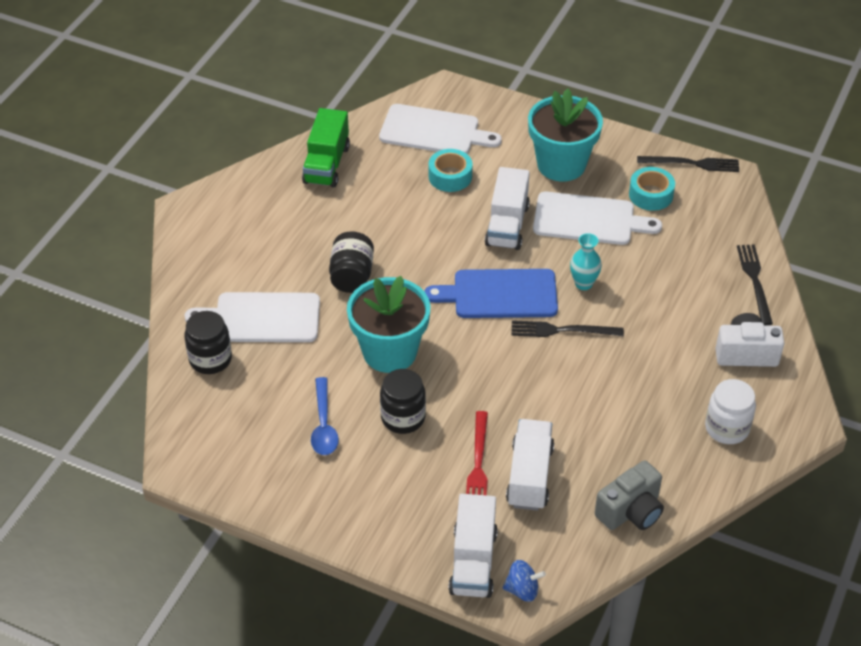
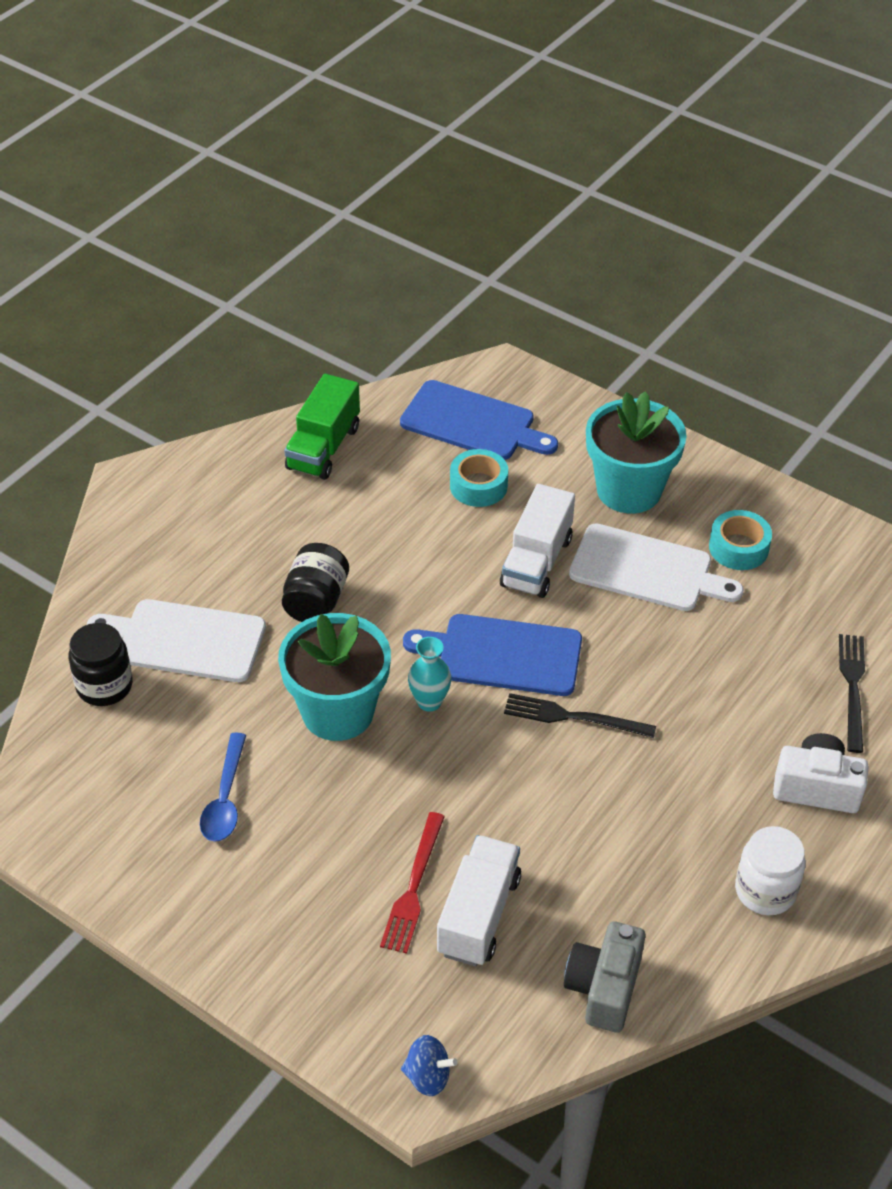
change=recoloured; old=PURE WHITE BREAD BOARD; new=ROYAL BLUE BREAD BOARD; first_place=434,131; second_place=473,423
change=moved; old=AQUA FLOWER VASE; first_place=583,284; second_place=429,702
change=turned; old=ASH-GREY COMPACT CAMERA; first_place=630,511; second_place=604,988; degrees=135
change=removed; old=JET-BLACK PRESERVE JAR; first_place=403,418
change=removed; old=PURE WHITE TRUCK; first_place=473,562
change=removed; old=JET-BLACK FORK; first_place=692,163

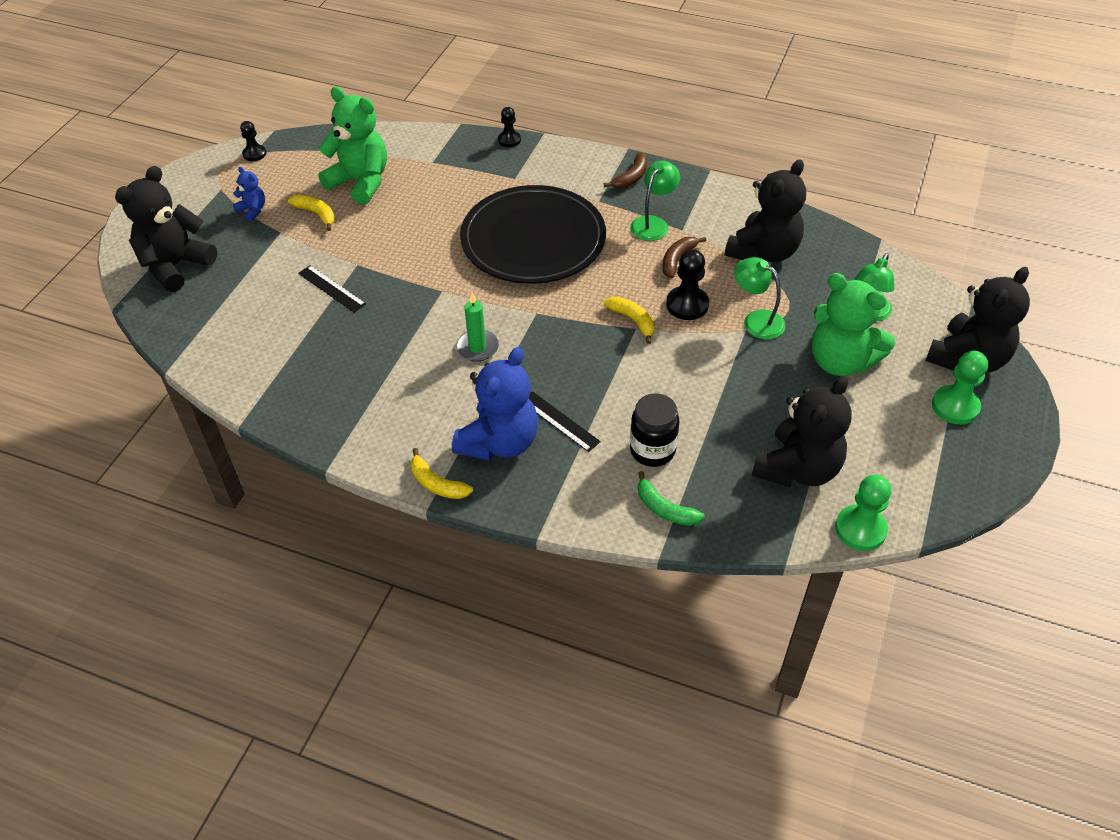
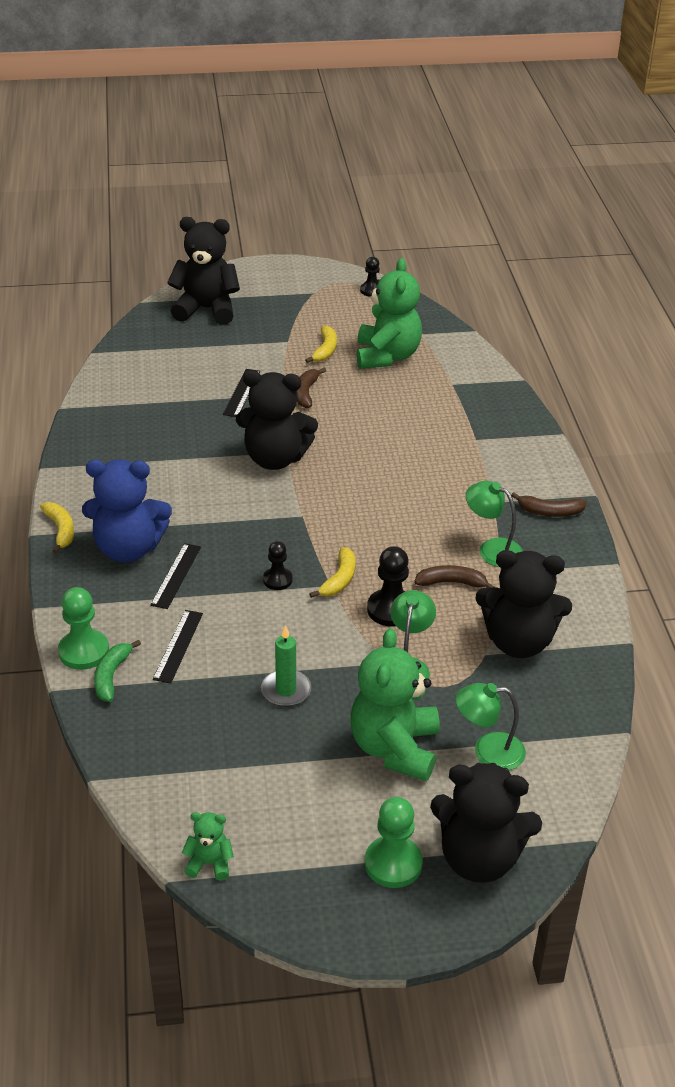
change=turned; old=YELLOW TOY BANANA; first_place=437,484; second_place=61,530; degrees=150
change=moved; old=GREEN GAME PAWN; first_place=860,529; second_place=84,651
change=replaced; old=JET-BLACK PRESERVE JAR; new=JET-BLACK STRAIGHTEDGE; first_place=652,450; second_place=178,646
change=added; new=GREEN STUFFED BEAR; second_place=209,863
change=moved; old=JET-BLACK STUFFED BEAR; first_place=797,469; second_place=275,459
change=moved; old=GREEN WAX CANDLE; first_place=477,347; second_place=286,690
change=moved; old=JET-BLACK GAME PAWN; first_place=509,140; second_place=277,580
change=added; new=RUSSET TOY BANANA; second_place=306,393
change=turned; old=GREEN LAMP; first_place=653,223; second_place=492,549; degrees=-150
change=removed; old=ROYAL BLUE STUFFED BEAR; first_place=253,210
change=removed; old=JET-BLACK FLAT DISH; first_place=533,239

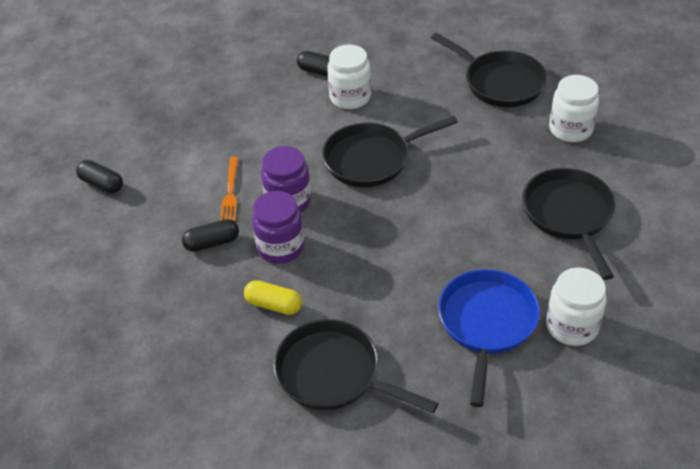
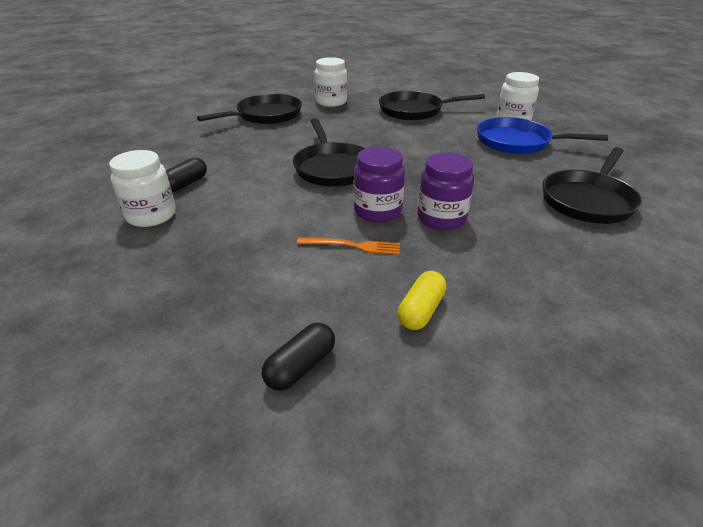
change=moved; old=PURE WHITE PRESERVE JAR; first_place=350,97; second_place=151,215
change=moved; old=YELLOW CAPSULE; first_place=274,305; second_place=421,310
change=removed; old=JET-BLACK CAPSULE; first_place=212,243

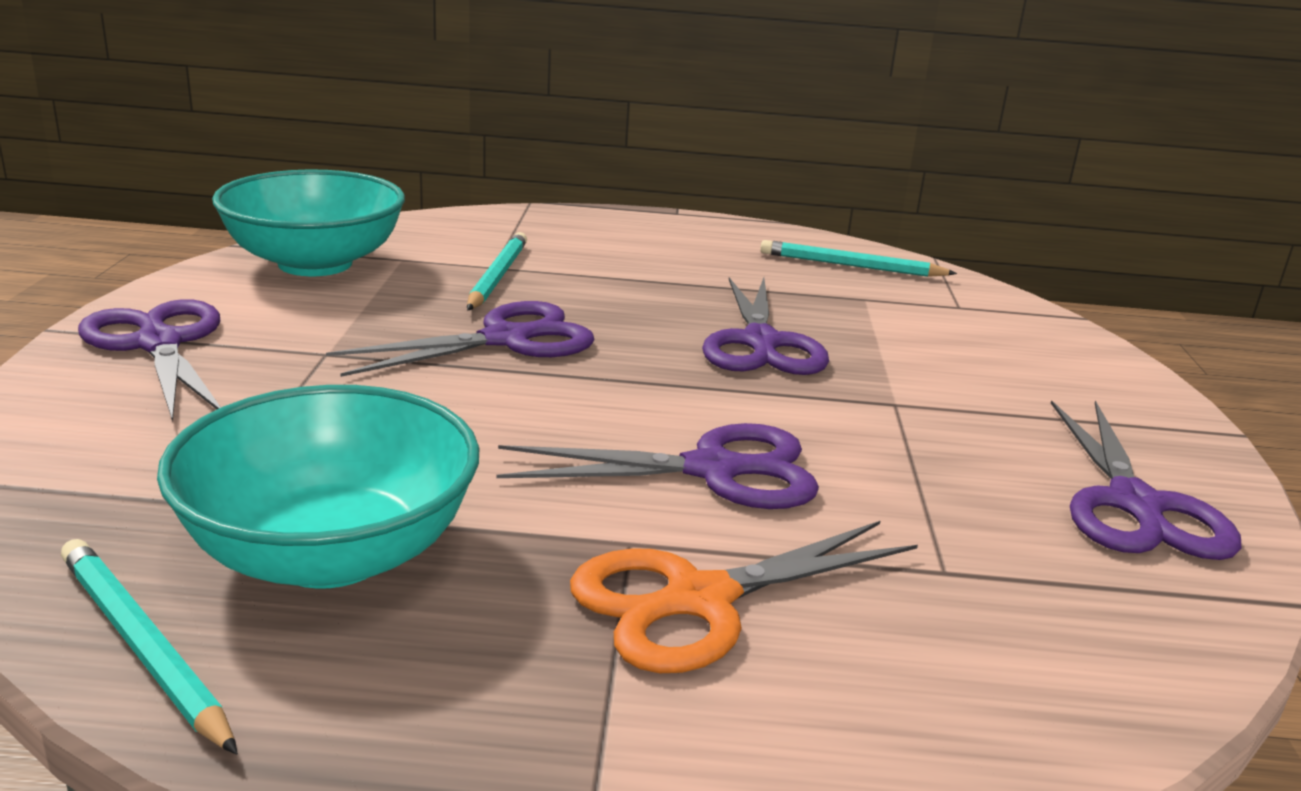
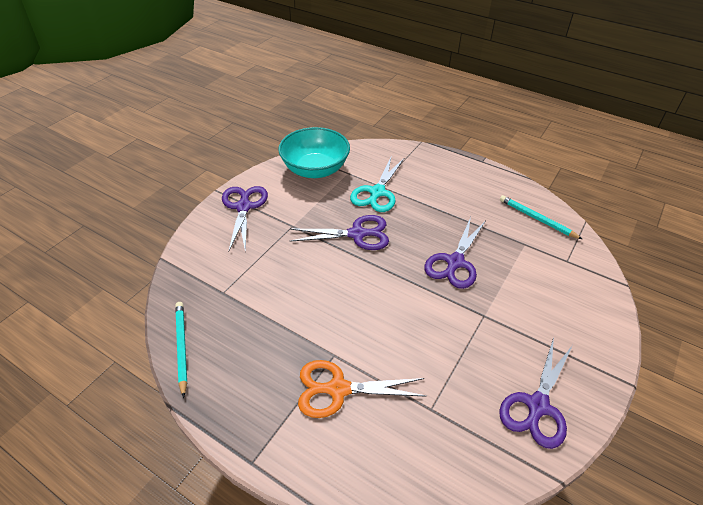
change=replaced; old=AQUA PENCIL; new=AQUA SCISSORS; first_place=497,276; second_place=377,192
change=removed; old=AQUA BOWL; first_place=331,553
change=removed; old=VIOLET SCISSORS; first_place=714,470

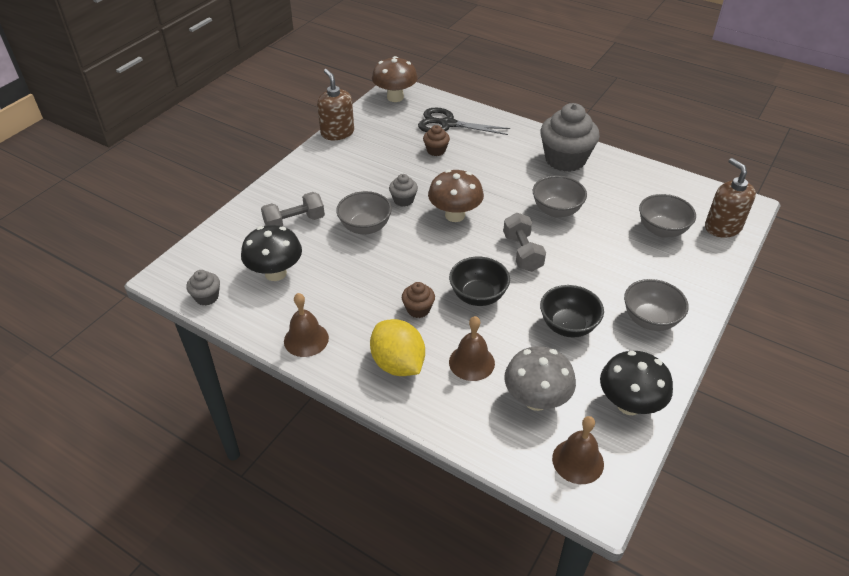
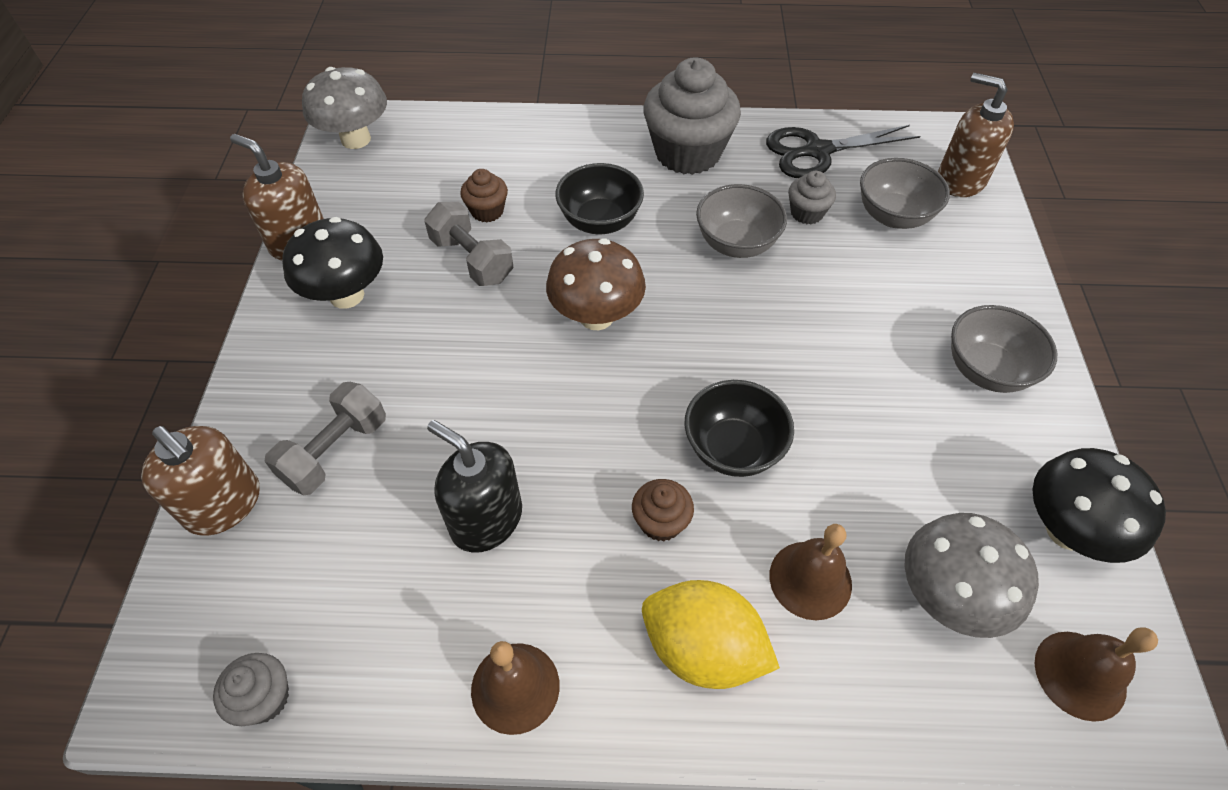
change=added; new=RUSSET SOAP PUMP; second_place=224,504
change=moved; old=JET-BLACK TOADSTOOL; first_place=275,273; second_place=346,295
change=recoloured; old=RUSSET TOADSTOOL; new=ASH-GREY TOADSTOOL; first_place=395,97; second_place=356,139
change=moved; old=ASH-GREY FREE WEIGHT; first_place=522,252; second_place=472,259
change=added; new=JET-BLACK SOAP PUMP; second_place=486,519
change=moved; old=JET-BLACK BOWL; first_place=568,326; second_place=600,221
change=moved; old=JET-BLACK SCISSORS; first_place=447,124; second_place=817,151
change=moved; old=ASH-GREY FAIRY CAKE; first_place=403,200; second_place=806,213
change=removed; old=ASH-GREY BOWL; first_place=365,227

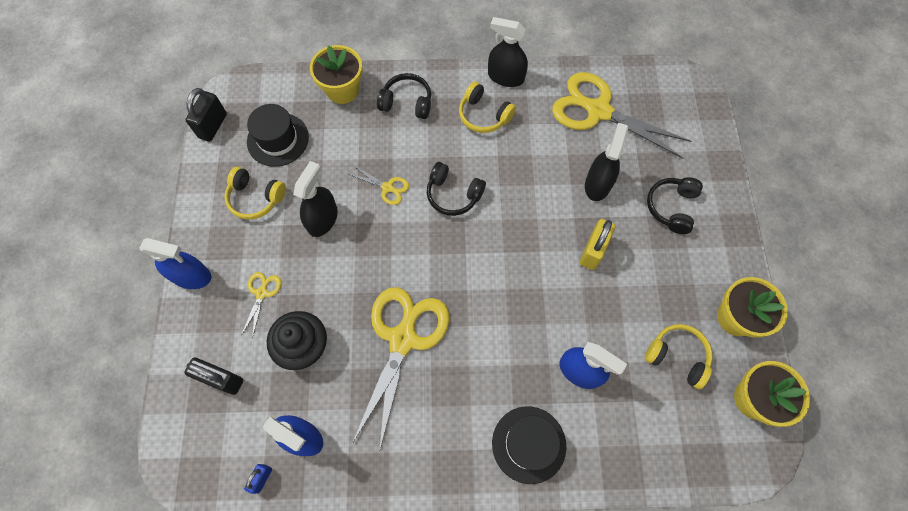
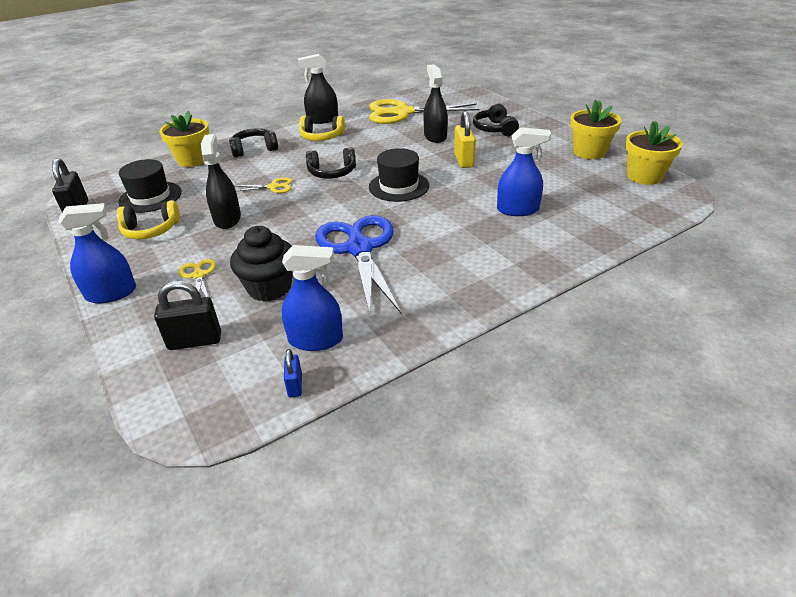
change=recoloured; old=YELLOW SCISSORS; new=ROYAL BLUE SCISSORS; first_place=403,338; second_place=359,248
change=moved; old=JET-BLACK TALL HAT; first_place=529,444; second_place=399,186
change=removed; old=YELLOW HEADPHONES; first_place=677,357

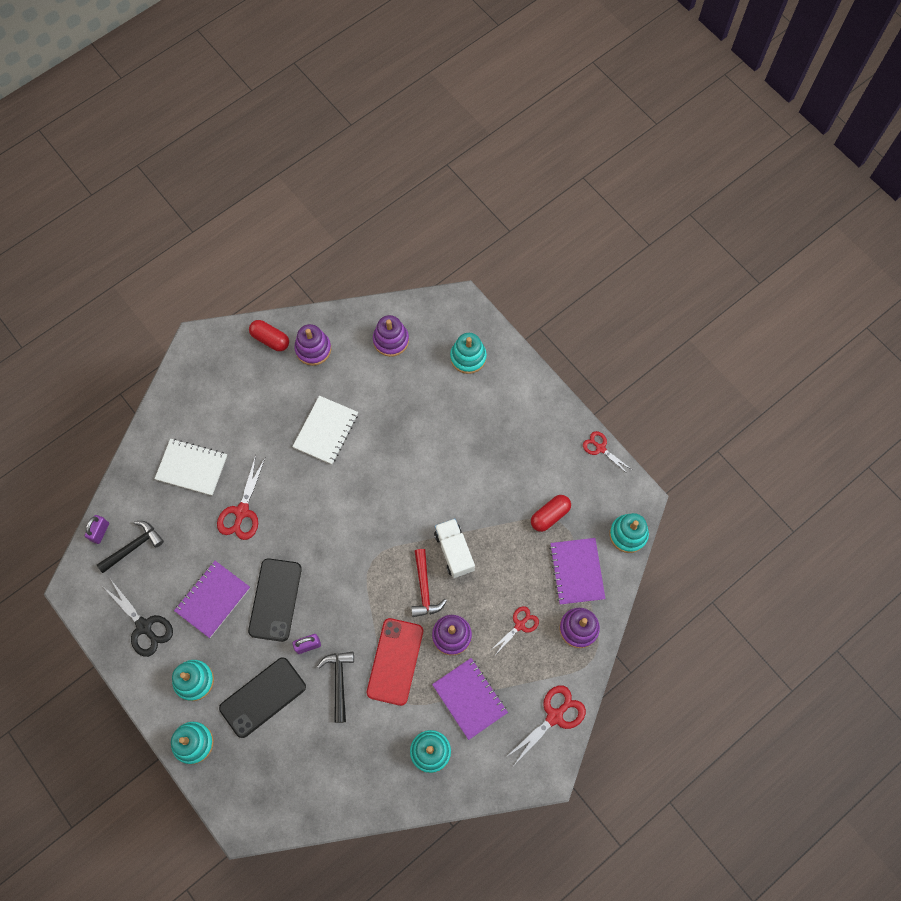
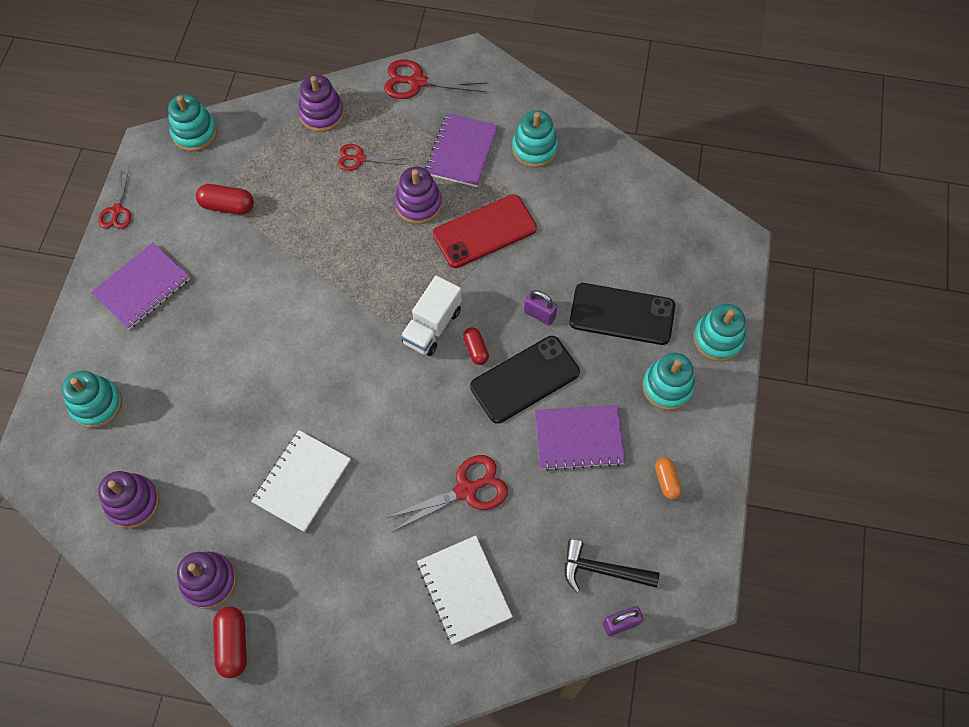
change=moved; old=VIOLET NOTEBOOK; first_place=577,571; second_place=142,287
change=turned; old=PURE WHITE NOTEBOOK; first_place=326,431; second_place=302,481; degrees=-45
change=moved; old=PURE WHITE TRUCK; first_place=454,551; second_place=432,326
change=added; new=CRIMSON CAPSULE; second_place=475,349
change=replaced; old=JET-BLACK SCISSORS; new=ORANGE-COLOURED CAPSULE; first_place=144,626; second_place=666,481
change=removed; old=JET-BLACK HAMMER; first_place=339,681
change=removed; old=CRIMSON HAMMER; first_place=424,589

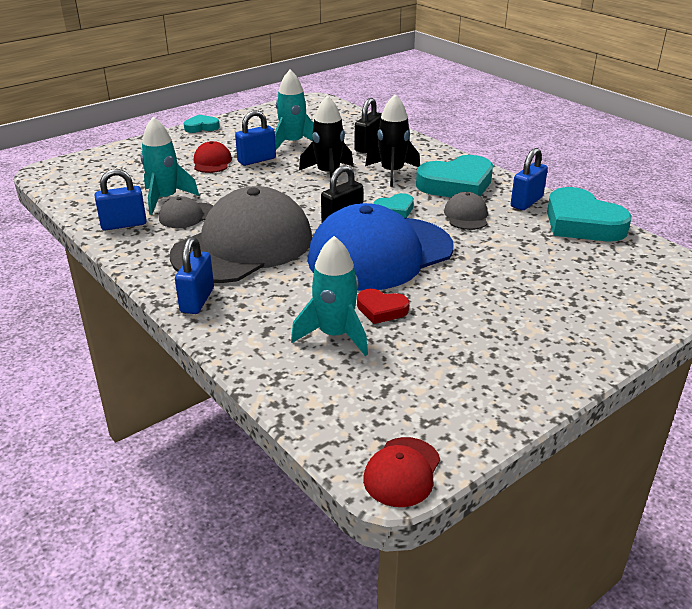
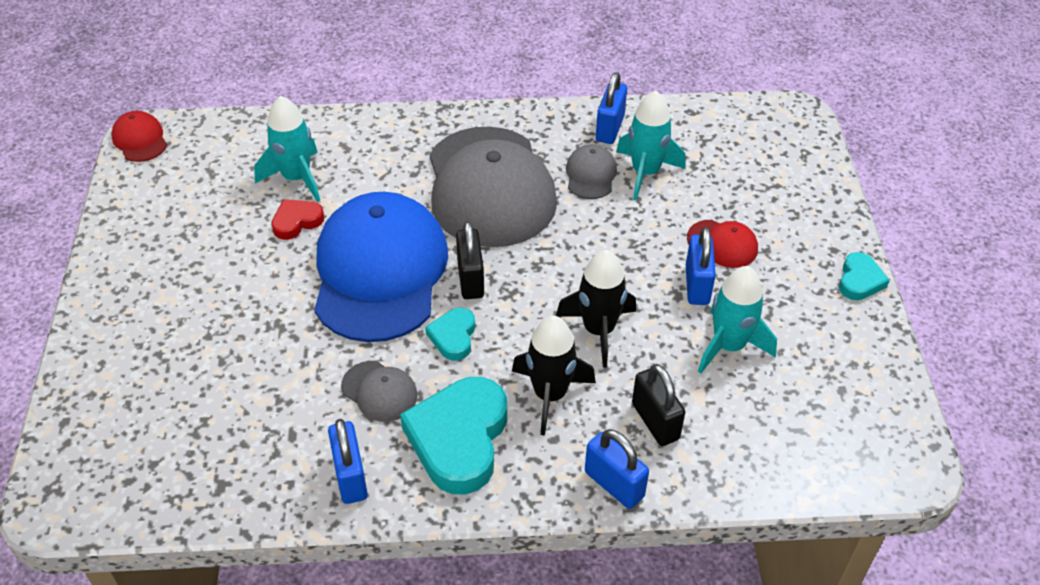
change=moved; old=ROYAL BLUE SMALL LOCK; first_place=197,300; second_place=614,484
change=removed; old=AQUA HEART; first_place=582,223

